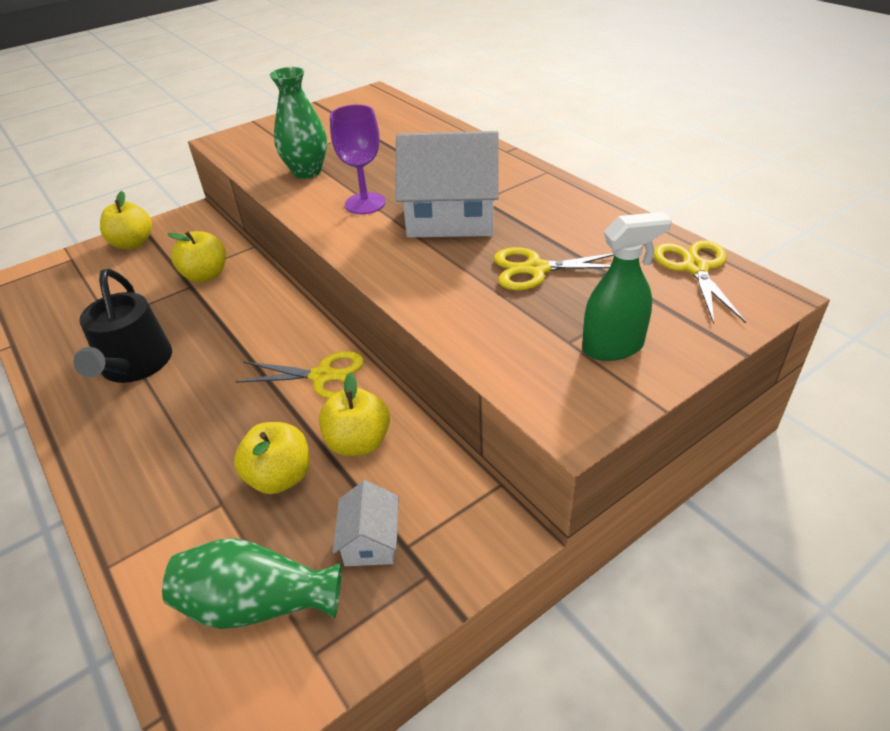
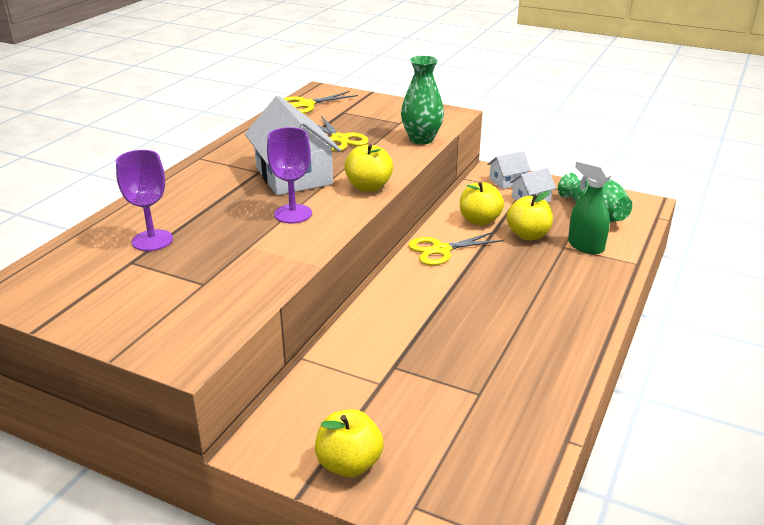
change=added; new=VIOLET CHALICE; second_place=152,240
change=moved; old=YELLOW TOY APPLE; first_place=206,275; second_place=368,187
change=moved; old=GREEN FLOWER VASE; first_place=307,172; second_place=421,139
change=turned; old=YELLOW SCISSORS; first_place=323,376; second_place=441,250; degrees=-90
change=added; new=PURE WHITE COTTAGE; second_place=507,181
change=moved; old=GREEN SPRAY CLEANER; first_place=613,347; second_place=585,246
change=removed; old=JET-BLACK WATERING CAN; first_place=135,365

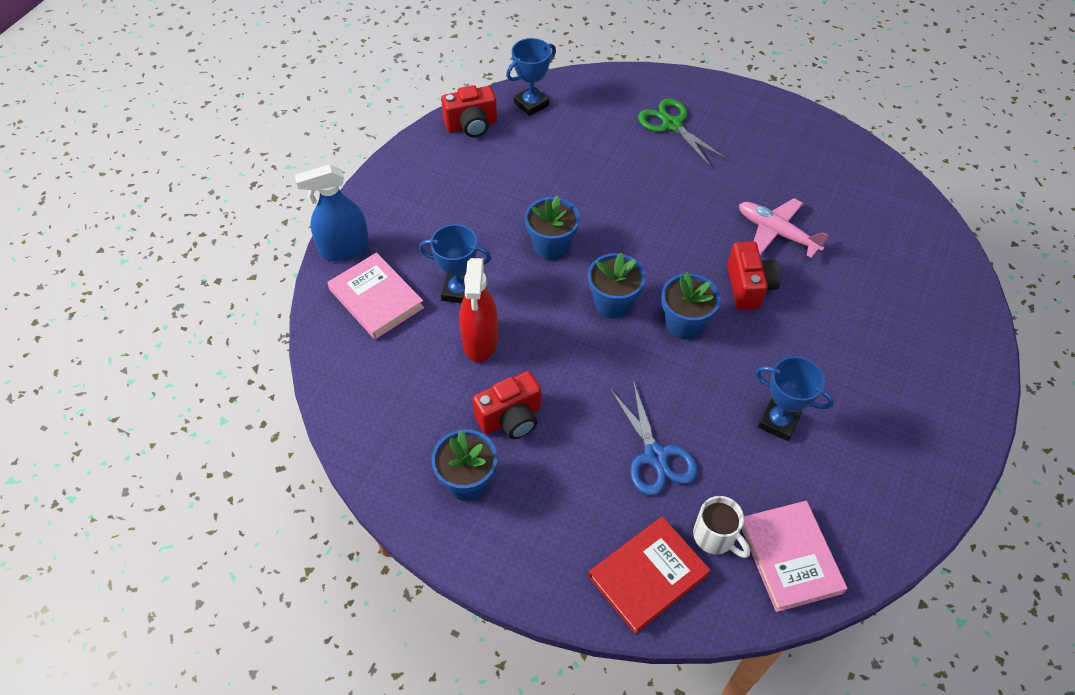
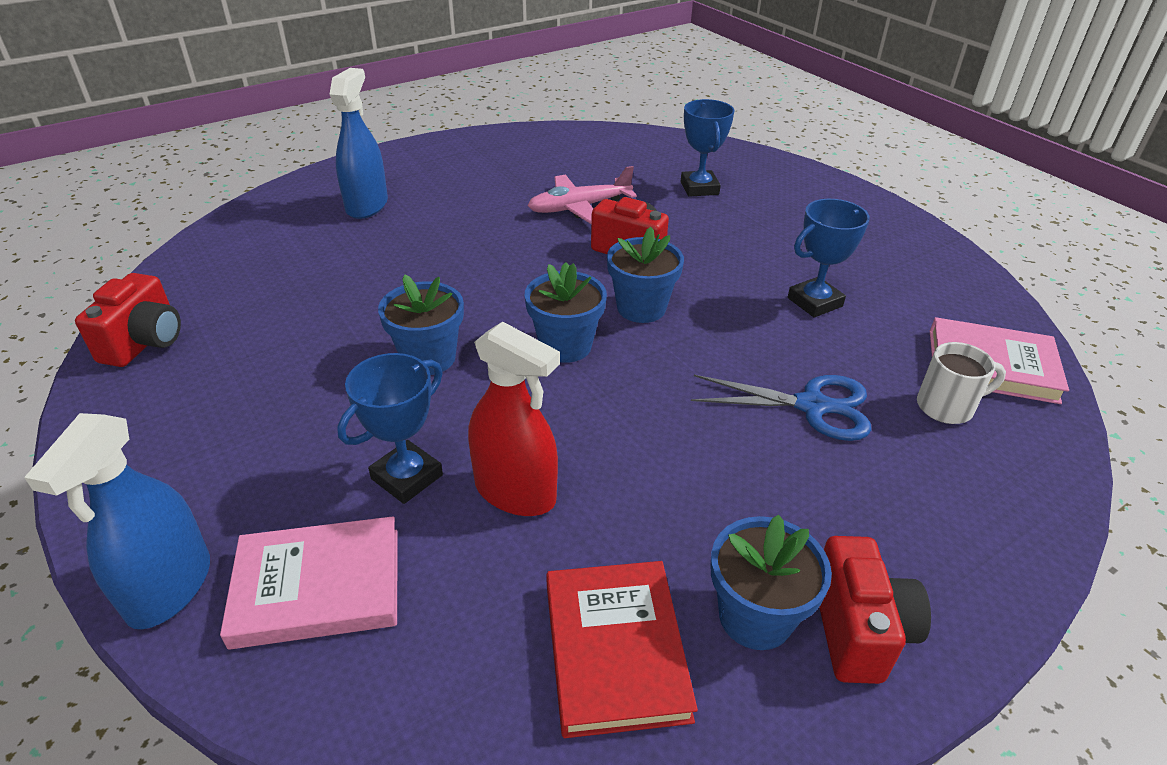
change=replaced; old=GREEN SCISSORS; new=ROYAL BLUE SPRAY CLEANER; first_place=671,125; second_place=367,205
change=moved; old=CRIMSON HARDBACK; first_place=648,576; second_place=615,650
change=moved; old=ROYAL BLUE AWARD CUP; first_place=531,104; second_place=699,188
change=moved; old=CRIMSON COMPACT CAMERA; first_place=511,418; second_place=858,630

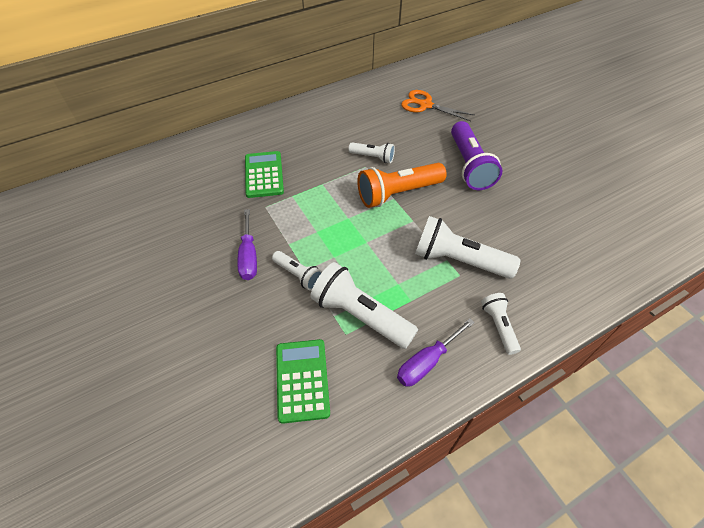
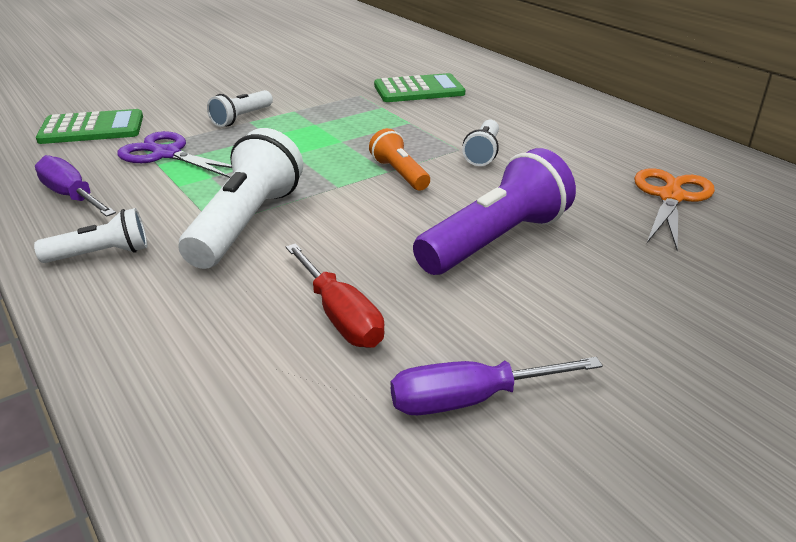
change=replaced; old=PURE WHITE TORCH; new=VIOLET SCISSORS; first_place=360,315; second_place=166,154
change=added; new=CRIMSON SCREWDRIVER; second_place=340,316
change=resized; old=ORANGE-COLOURED TORCH; first_place=398,193; second_place=399,174; factor=0.55
change=moved; old=VIOLET SCREWDRIVER; first_place=249,256; second_place=470,400
change=turned; old=VIOLET TORCH; first_place=469,166; second_place=495,241; degrees=150

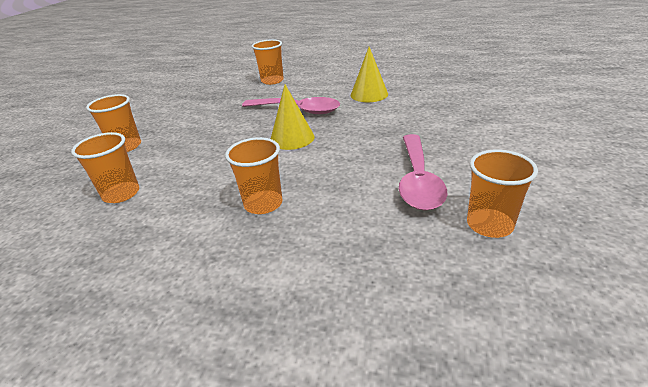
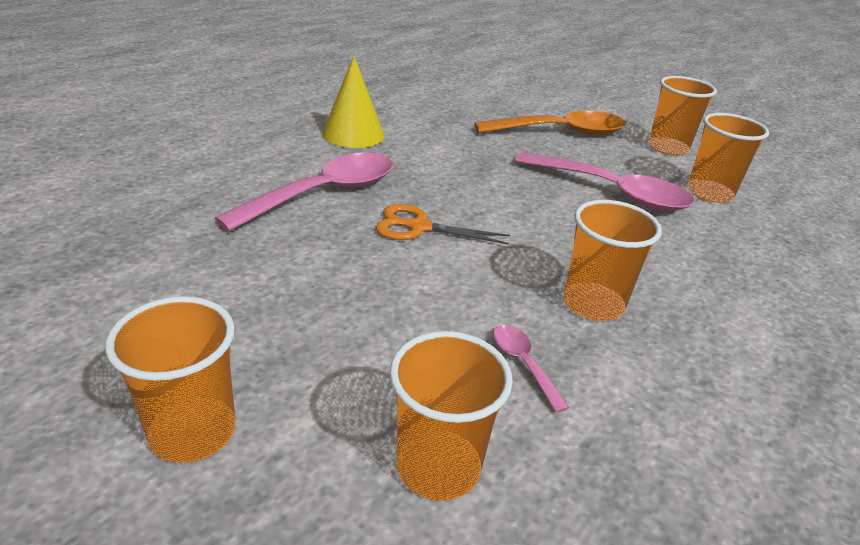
change=replaced; old=YELLOW SOLID CONE; new=ORANGE-COLOURED SCISSORS; first_place=292,138; second_place=419,227
change=added; new=ORANGE-COLOURED TABLESPOON; second_place=561,132
change=added; new=ROSE-PINK TABLESPOON; second_place=523,363
change=moved; old=ORANGE-COLOURED TUMBLER; first_place=272,81; second_place=668,147

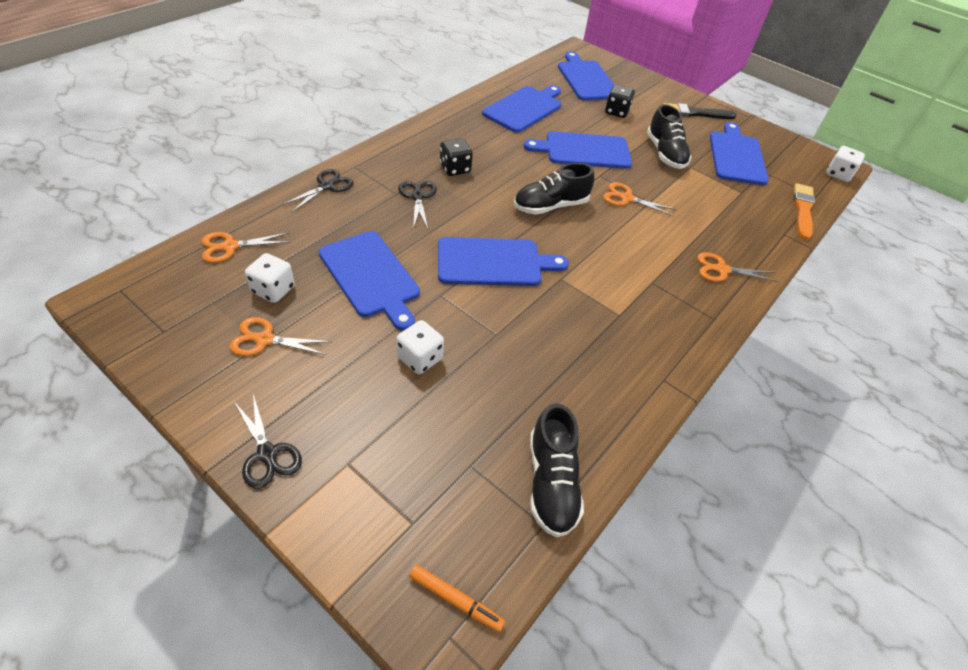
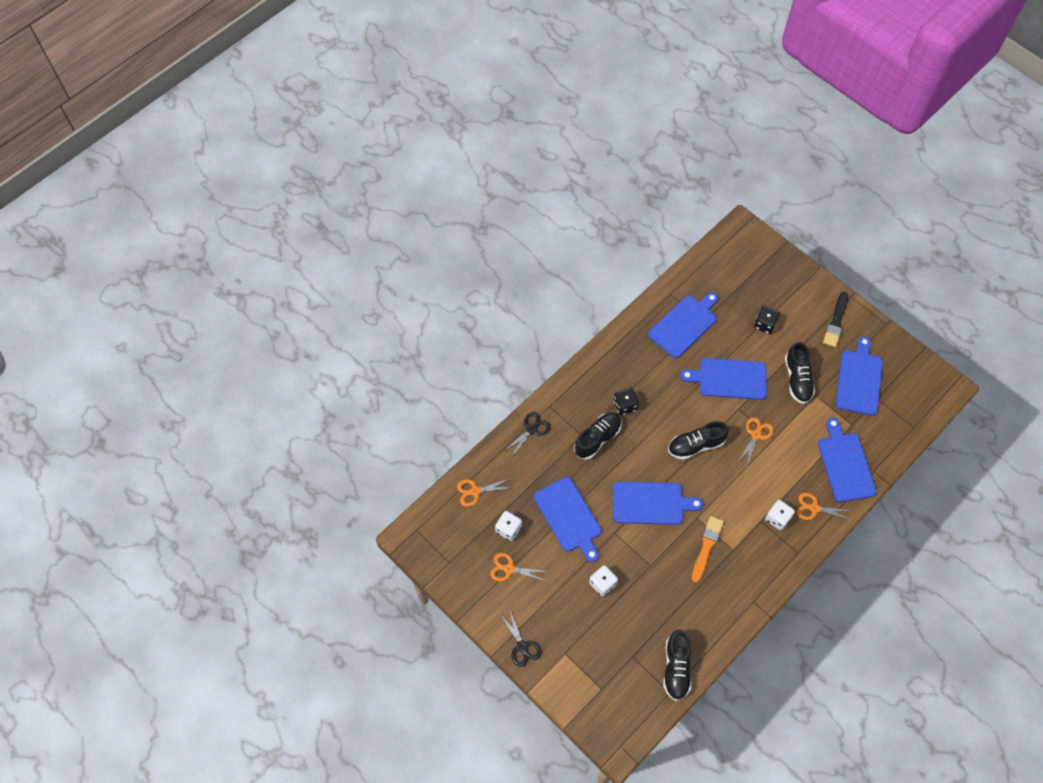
change=replaced; old=JET-BLACK SCISSORS; new=JET-BLACK SNEAKER; first_place=418,197; second_place=597,438
change=moved; old=ORANGE-COLOURED BRUSH; first_place=803,210; second_place=706,546
change=turned; old=ORANGE-COLOURED SCISSORS; first_place=626,198; second_place=756,435; degrees=90
change=moved; old=PURE WHITE GAME DIE; first_place=838,174; second_place=777,518
change=moved; old=ROYAL BLUE BREAD BOARD; first_place=586,79; second_place=845,464
change=turned; old=JET-BLACK BRUSH; first_place=695,113; second_place=836,322; degrees=-75
change=removed; old=ORANGE-COLOURED FELT PEN; first_place=455,600

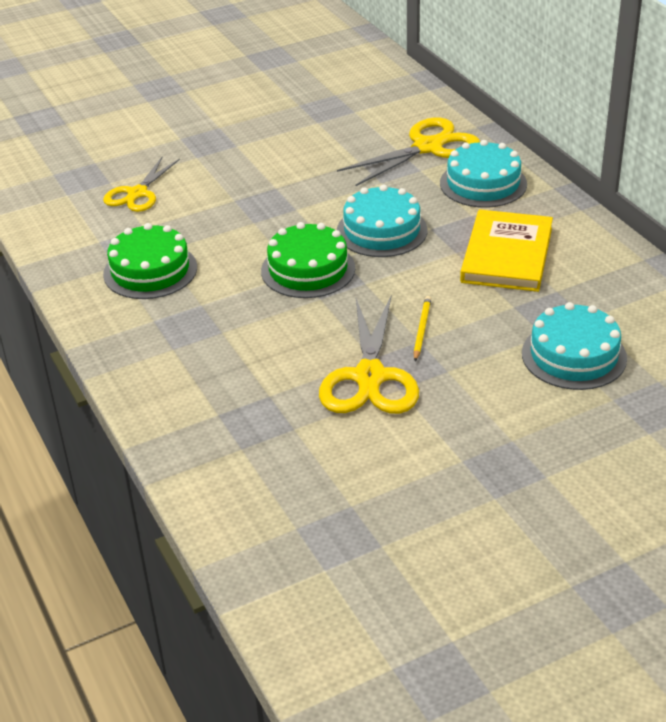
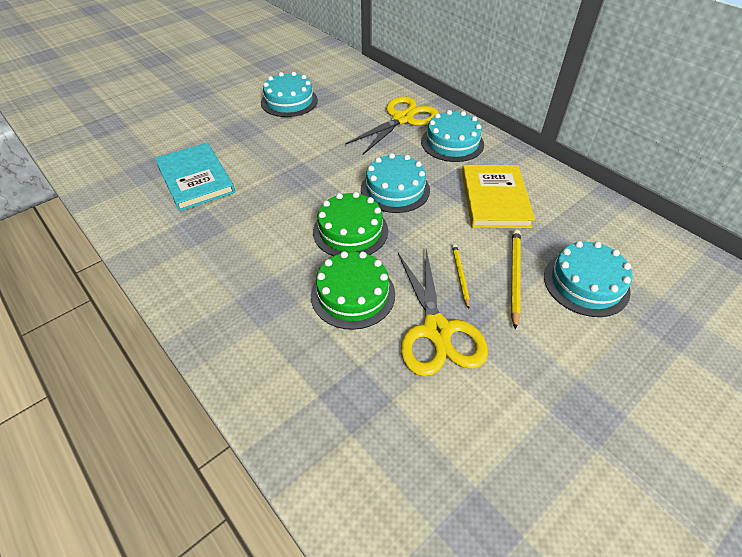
change=replaced; old=YELLOW SCISSORS; new=AQUA HARDBACK; first_place=137,193; second_place=195,179
change=added; new=AQUA GATEAU; second_place=289,101
change=moved; old=GREEN GATEAU; first_place=150,270; second_place=353,294
change=added; new=YELLOW PENCIL; second_place=514,276

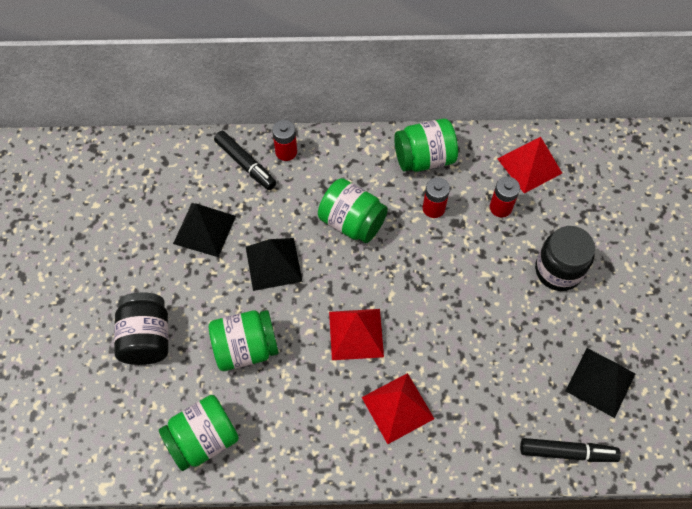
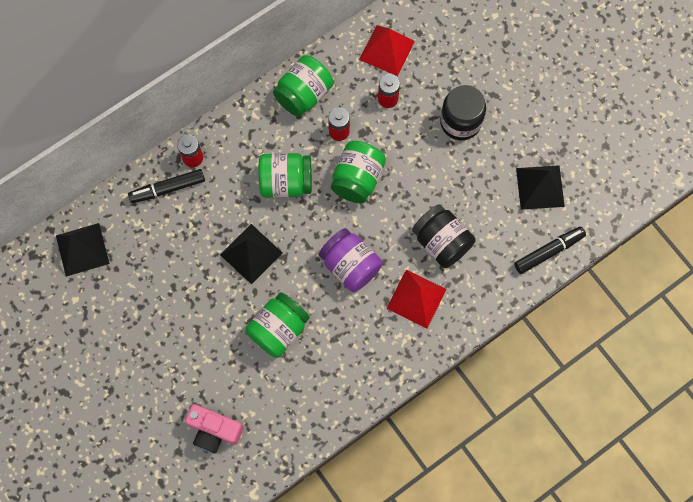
change=moved; old=JET-BLACK PYRAMID; first_place=204,229; second_place=82,249
change=turned; old=JET-BLACK FELT PEN; first_place=245,164; second_place=168,188; degrees=150
change=added; new=ROSE-PINK COMPACT CAMERA; second_place=214,431
change=replaced; old=CRIMSON PYRAMID; new=VIOLET PRESERVE JAR; first_place=356,334; second_place=350,265
change=moved; old=GREEN PRESERVE JAR; first_place=203,439; second_place=357,179
change=moved; old=JET-BLACK PRESERVE JAR; first_place=147,338; second_place=441,242

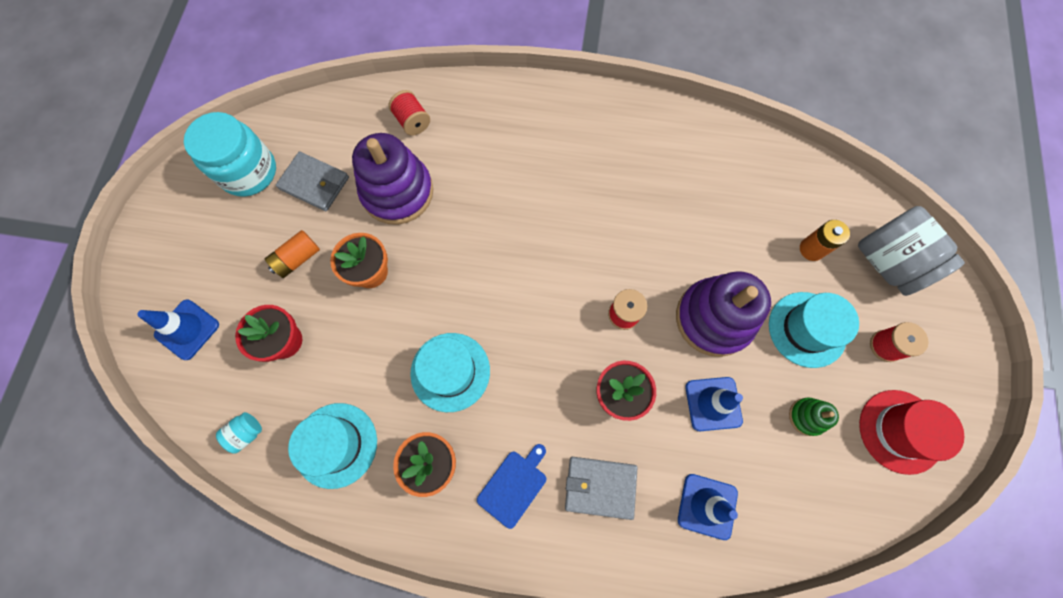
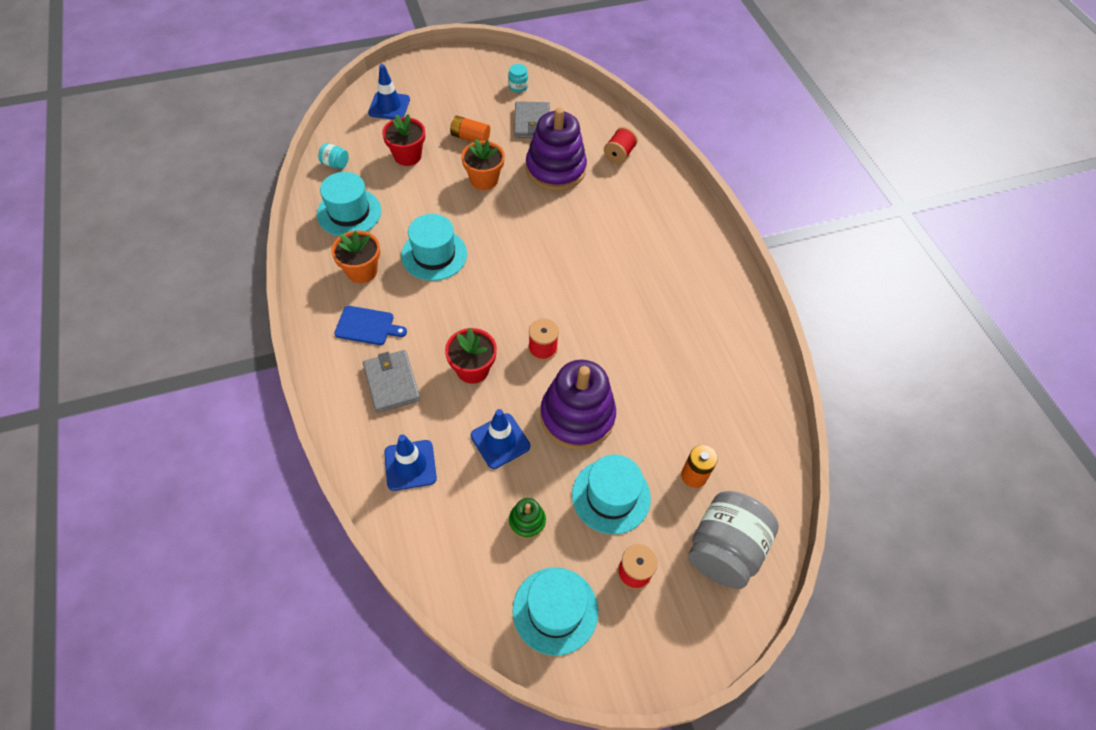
change=resized; old=AQUA PRESERVE JAR; first_place=249,172; second_place=518,86; factor=0.42
change=recoloured; old=CRIMSON TALL HAT; new=AQUA TALL HAT; first_place=900,431; second_place=555,610

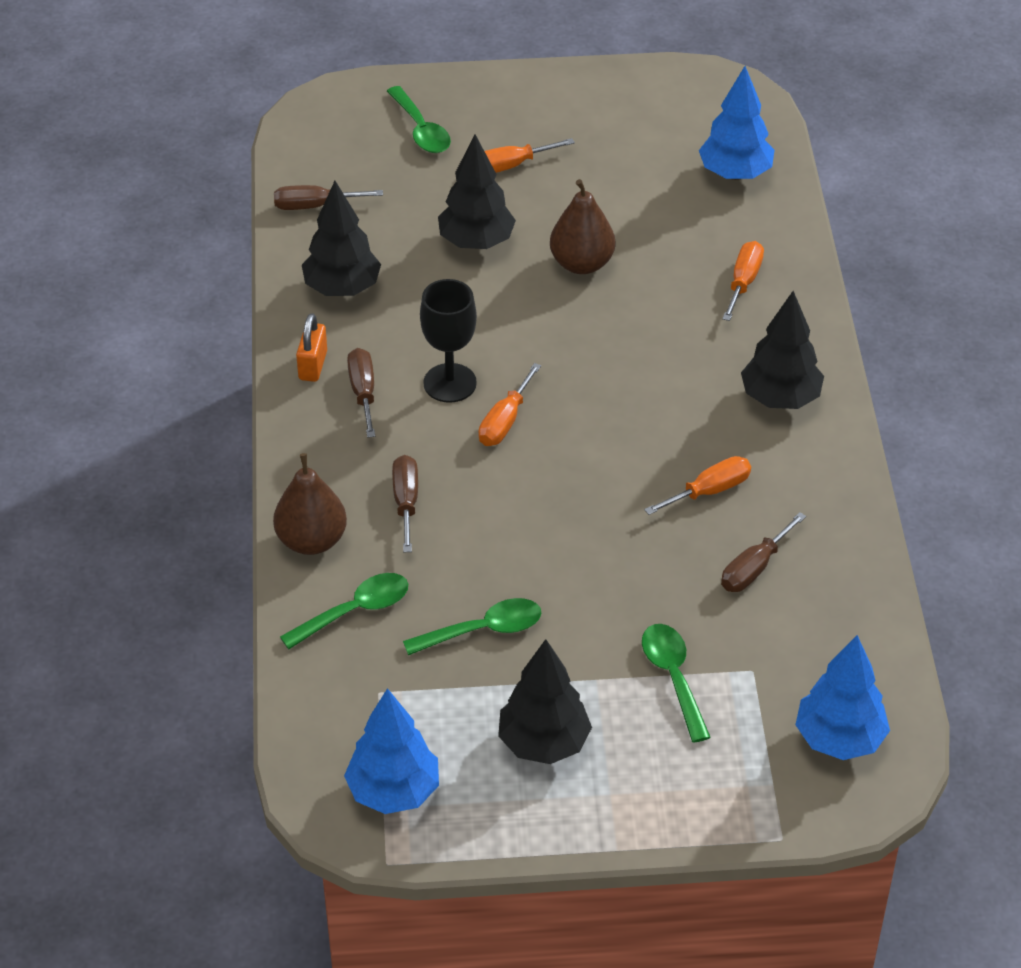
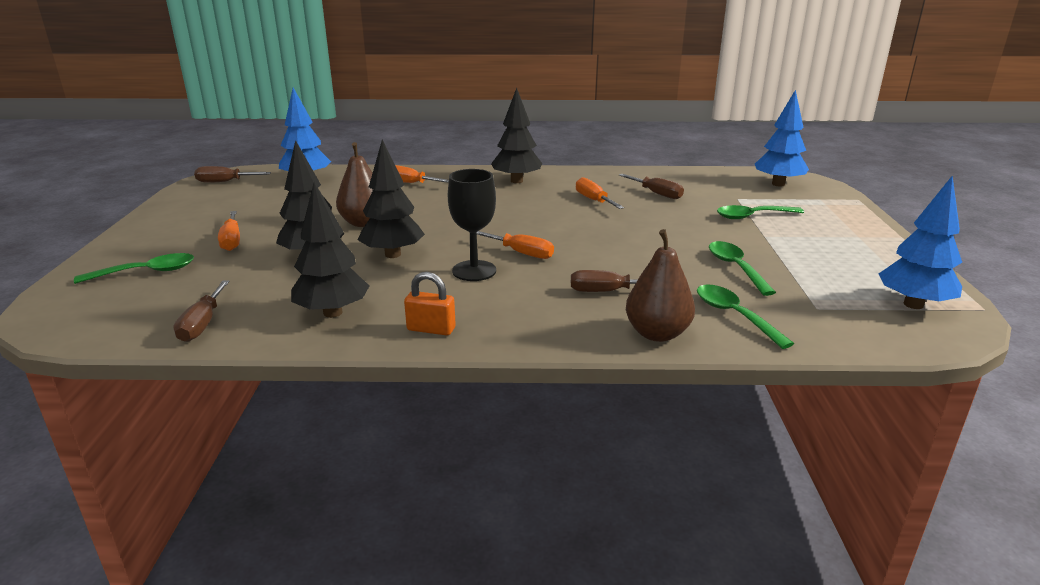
change=moved; old=RUSSET SCREWDRIVER; first_place=363,392; second_place=225,182
change=moved; old=JET-BLACK TOY TREE; first_place=543,743; second_place=393,254

